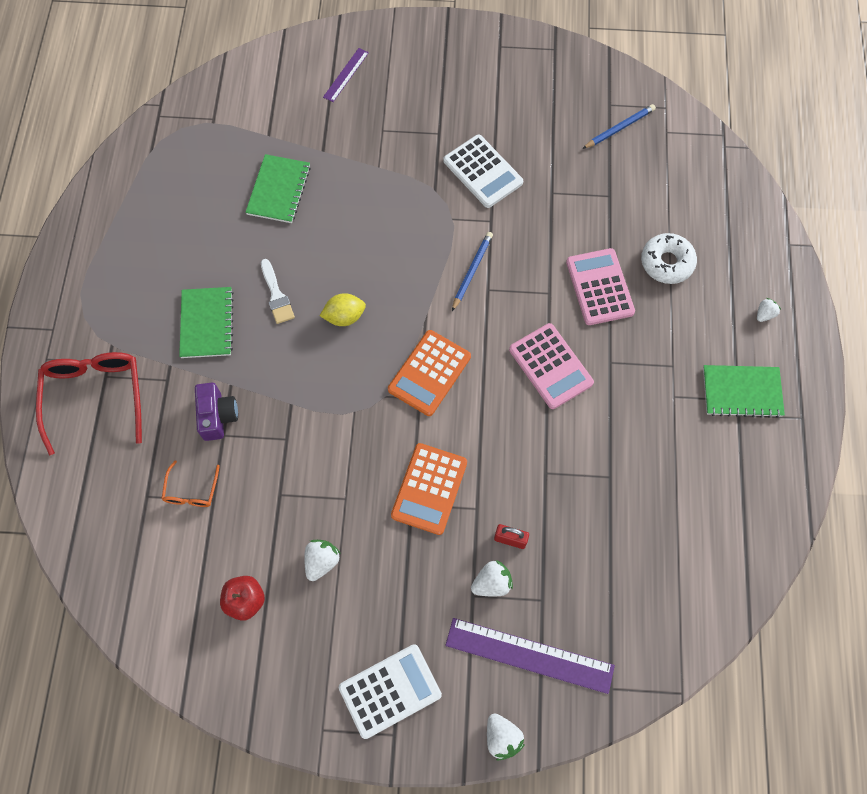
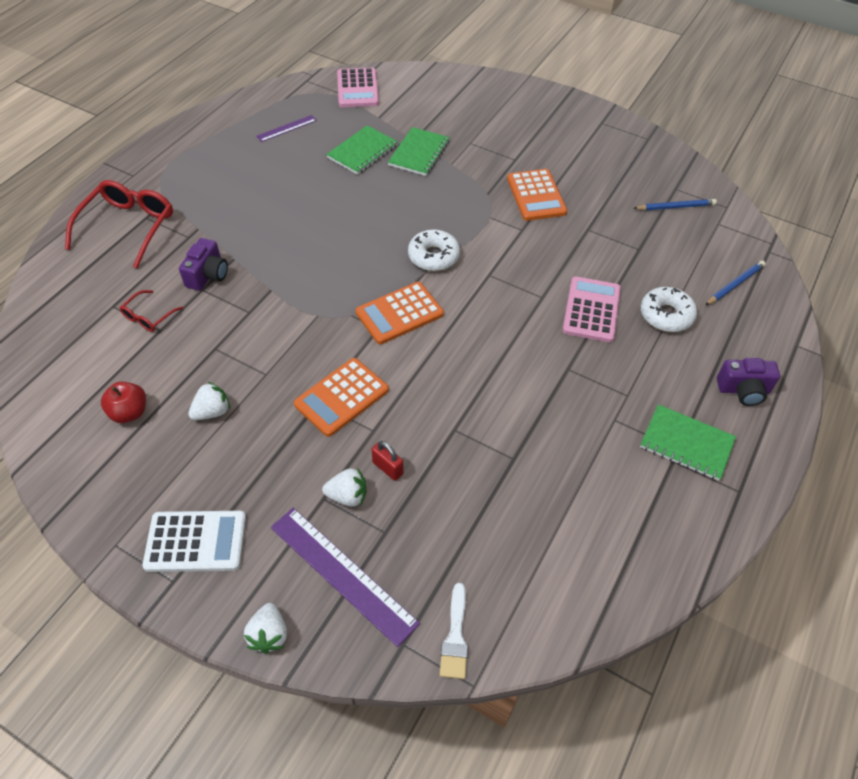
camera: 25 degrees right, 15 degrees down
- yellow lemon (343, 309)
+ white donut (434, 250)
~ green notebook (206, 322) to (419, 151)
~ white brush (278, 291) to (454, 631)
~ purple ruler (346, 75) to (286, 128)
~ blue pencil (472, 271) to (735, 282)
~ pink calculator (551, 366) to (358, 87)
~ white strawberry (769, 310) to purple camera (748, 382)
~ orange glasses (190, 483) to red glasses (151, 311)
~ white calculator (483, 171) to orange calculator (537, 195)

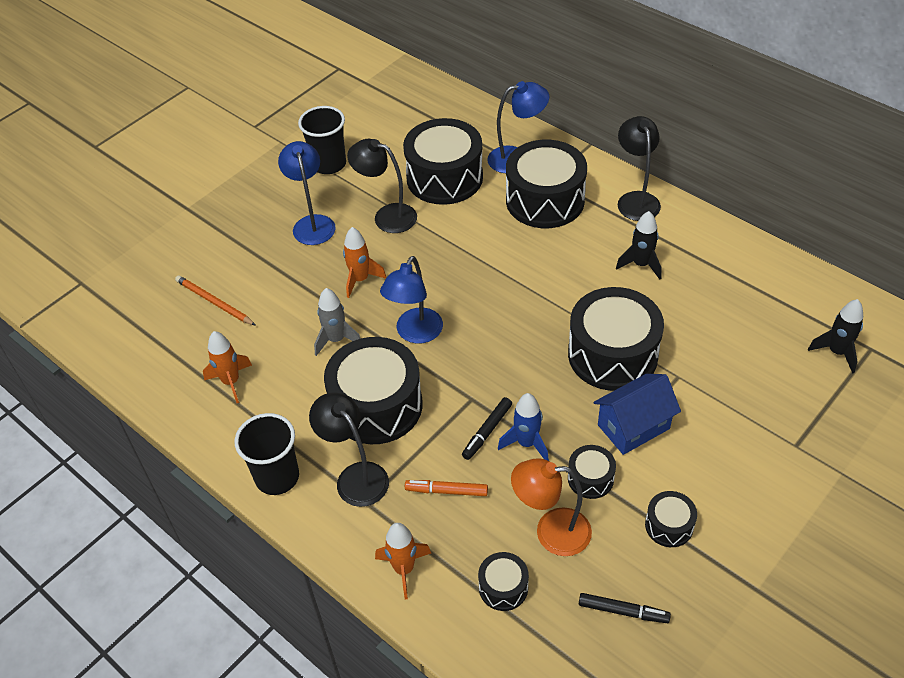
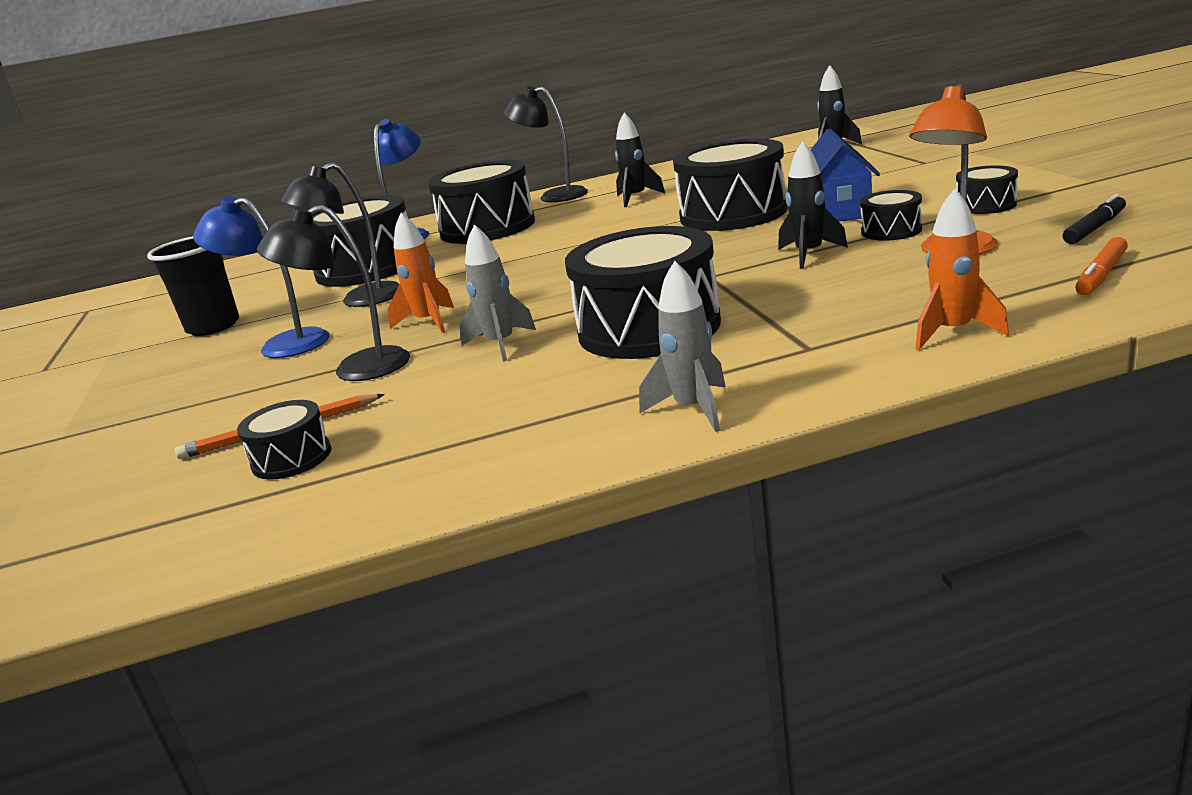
camera: 55 degrees left, 25 degrees down
- orange rocket (227, 367)
- blue lamp (411, 300)
- black marker (487, 428)
~ black lamp (349, 449) to (333, 293)
~ orange marker (446, 488) to (1101, 266)
~ black drum (503, 581) to (284, 440)
~ black cup (267, 454) to grey rocket (682, 346)
~ blue rocket (523, 427) to black rocket (813, 205)

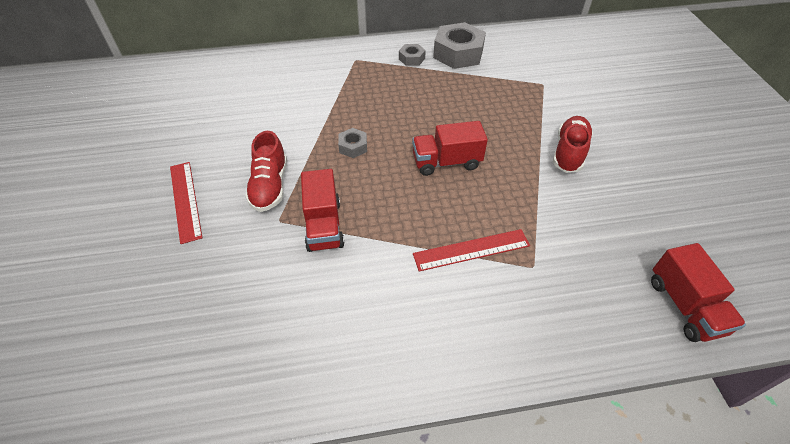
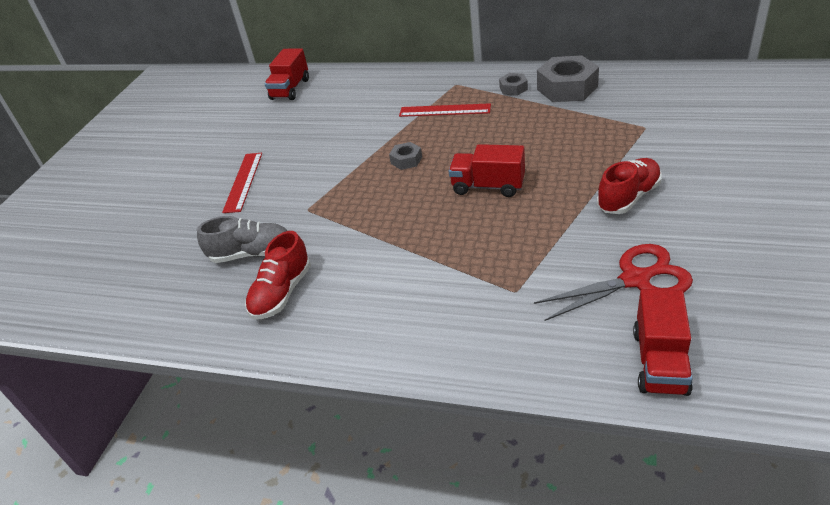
camera: 30 degrees right, 10 degrees down
+ grey shoe (242, 239)
+ red scissors (613, 282)
~ red shoe (266, 171) to (278, 275)
~ red truck (322, 210) to (287, 74)
~ red ruler (471, 250) to (445, 110)

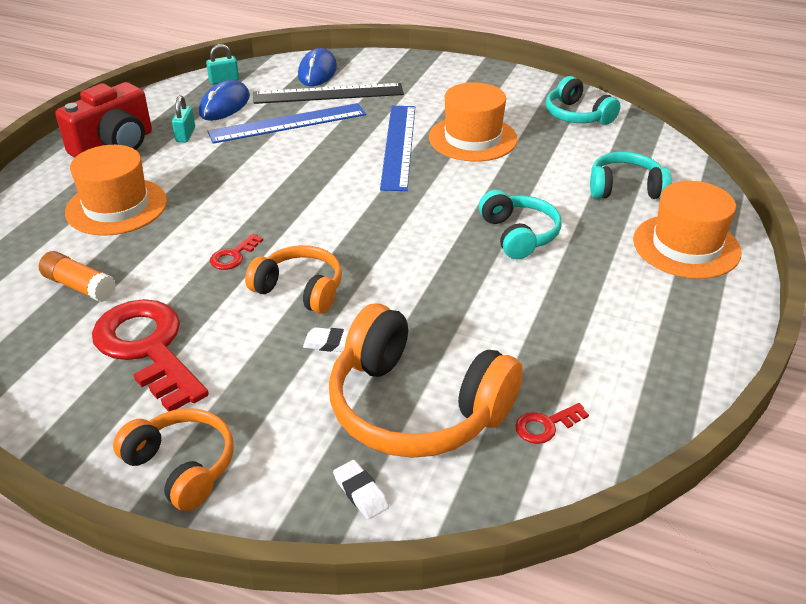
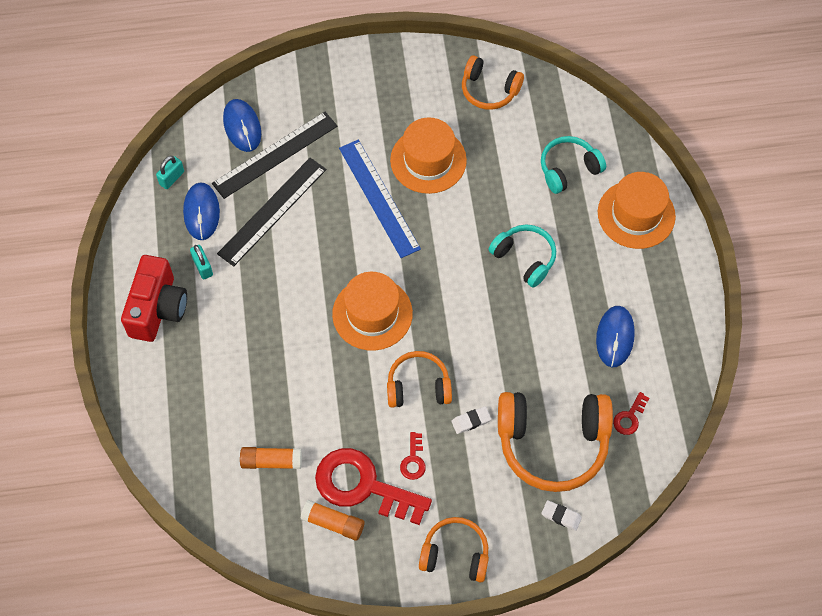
camera: 30 degrees left, 25 degrees up
+ orange glue stick (332, 520)
+ blue mouse (615, 336)
~ orange hat (116, 190) to (372, 311)
~ red key (236, 252) to (413, 456)
~ blue ruler (287, 123) to black ruler (272, 212)
~ turquoise headphones (583, 100) to orange headphones (493, 83)

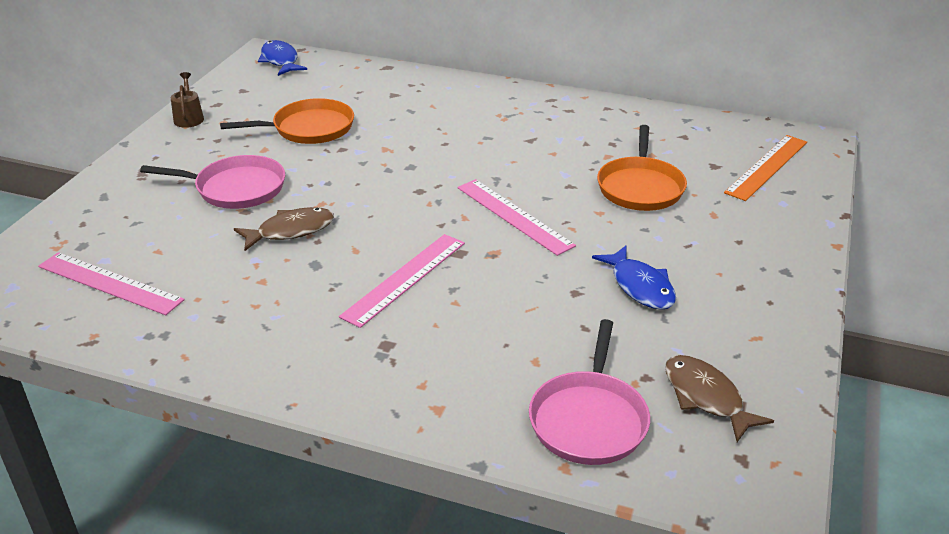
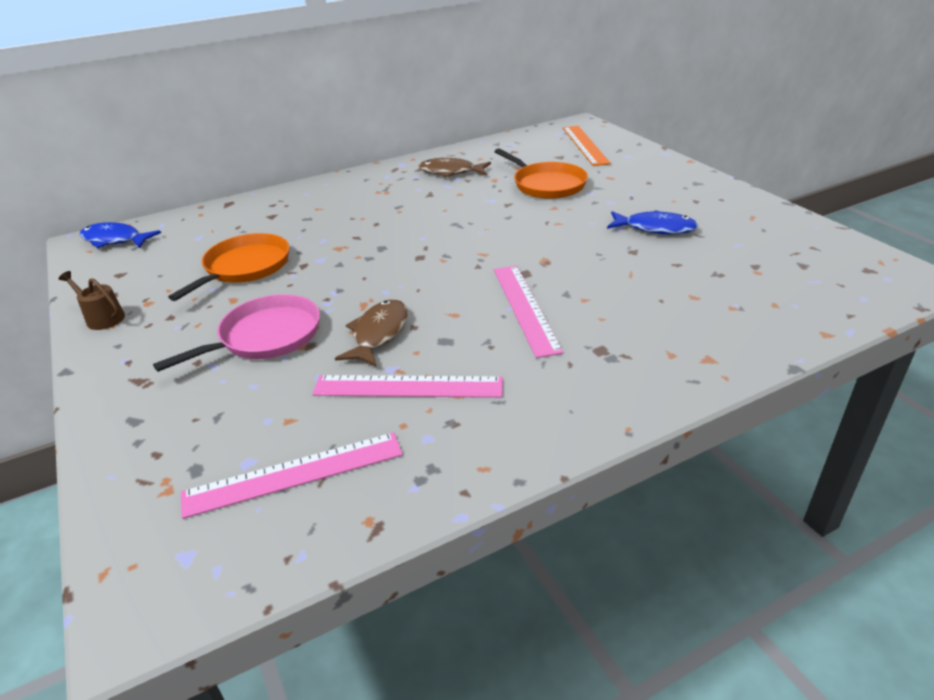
camera: 45 degrees left, 0 degrees up
- pink pan (589, 392)
~ pink ruler (516, 217) to (407, 386)
~ brown fish (719, 398) to (455, 167)

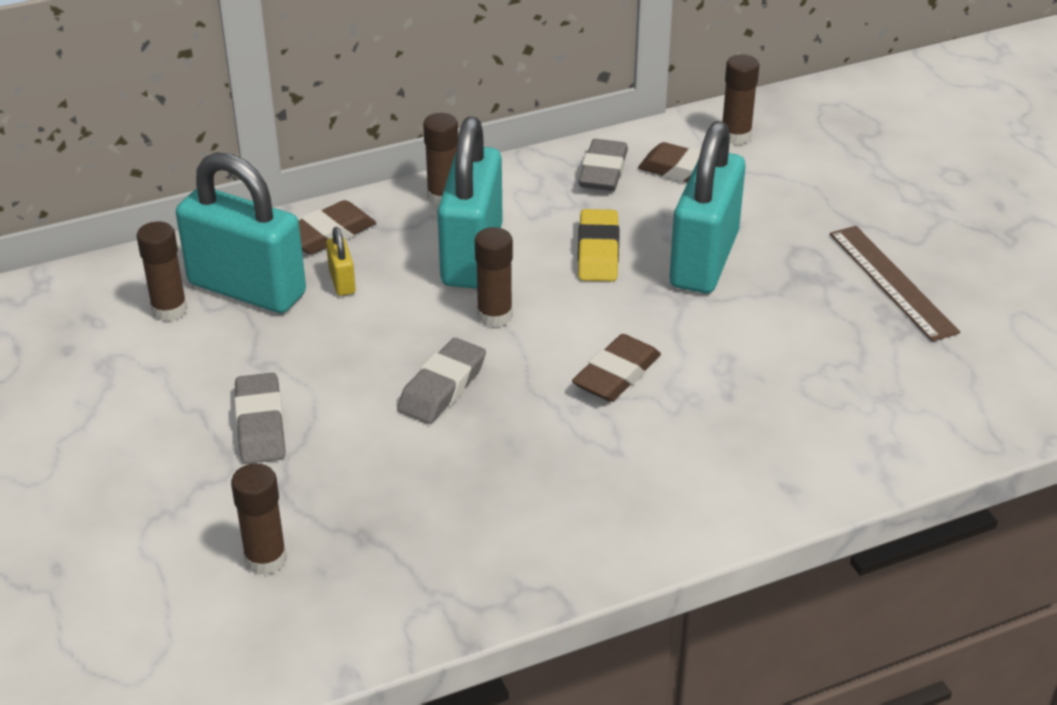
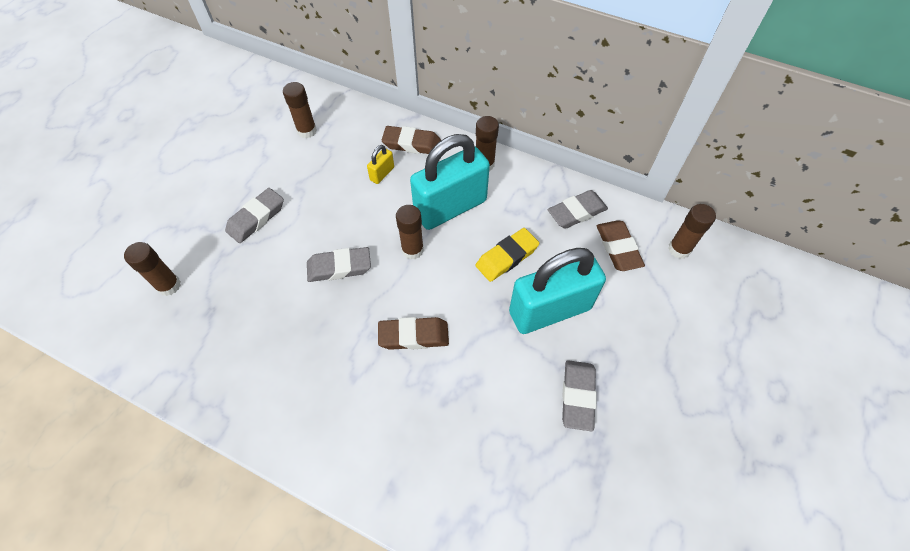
camera: 50 degrees right, 20 degrees up
- turquoise padlock (241, 232)
- brown ruler (895, 284)
+ grey eraser (579, 395)

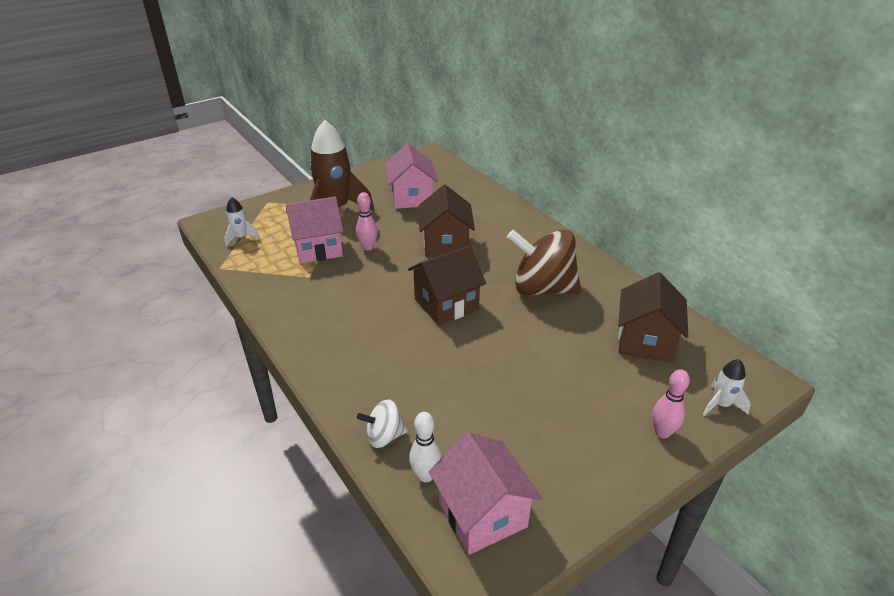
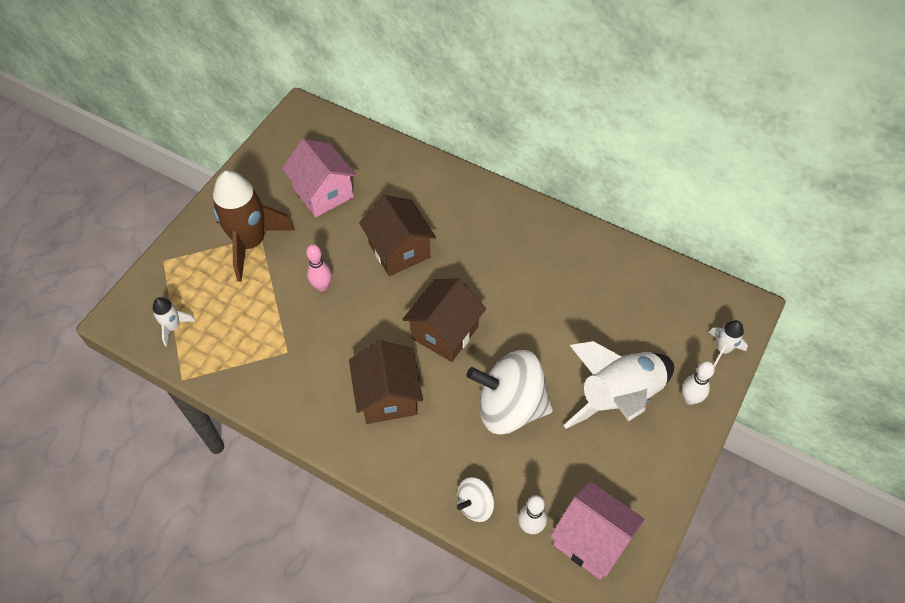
camera: 25 degrees left, 20 degrees up
- pink house (315, 230)
- brown spinning top (544, 263)
+ white spinning top (510, 392)
+ white rocket (618, 385)
~ brown house (653, 317) to (386, 382)
~ pink bowling pin (671, 404) to white bowling pin (698, 383)

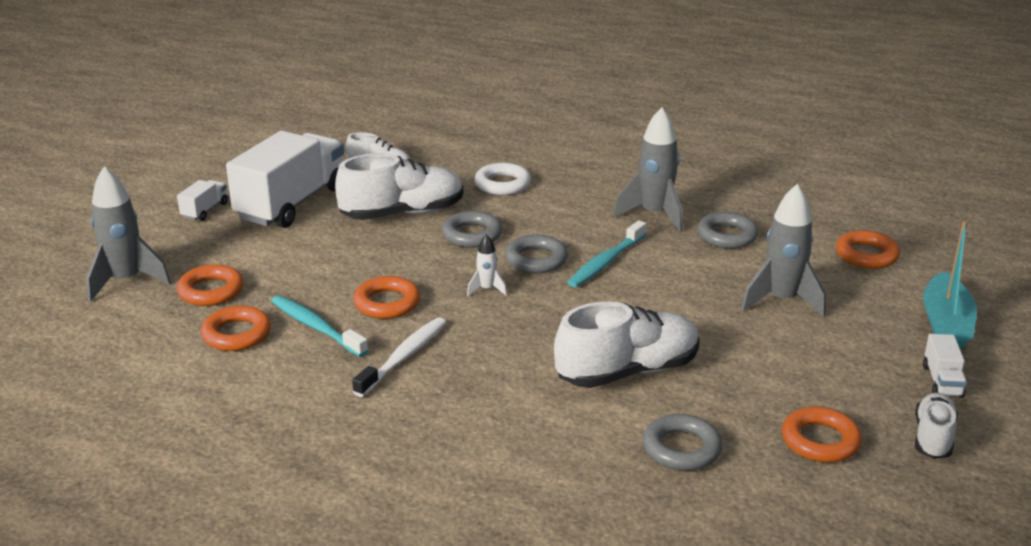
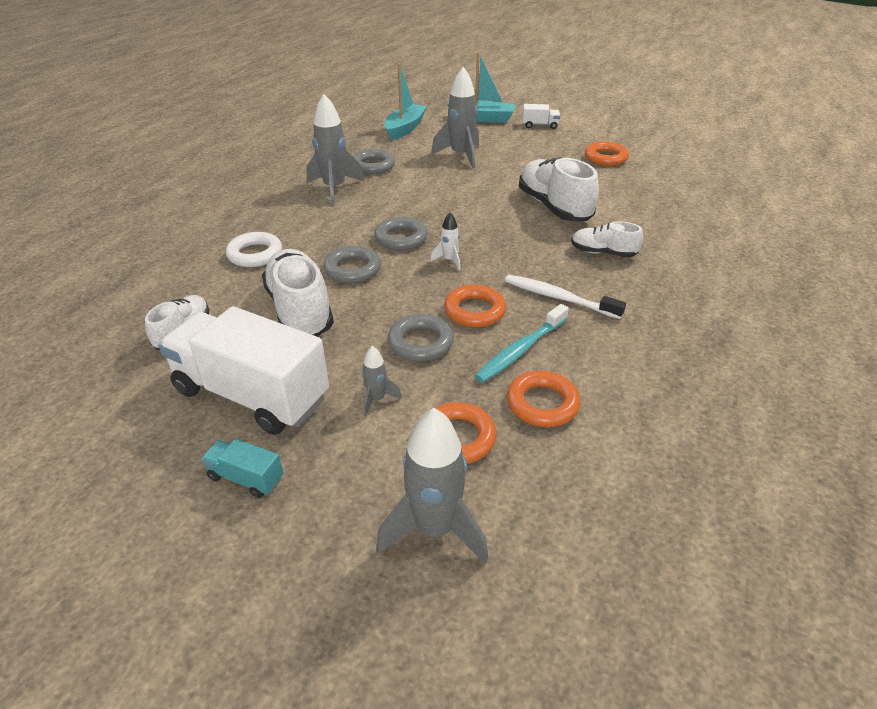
camera: 90 degrees left, 10 degrees up
- turquoise toothbrush (606, 253)
+ grey rocket (382, 381)
~ grey ring (682, 442) to (421, 337)
~ white shoe (936, 426) to (607, 239)
~ orange ring (868, 249) to turquoise boat (405, 101)
~ white truck (202, 200) to turquoise truck (242, 468)

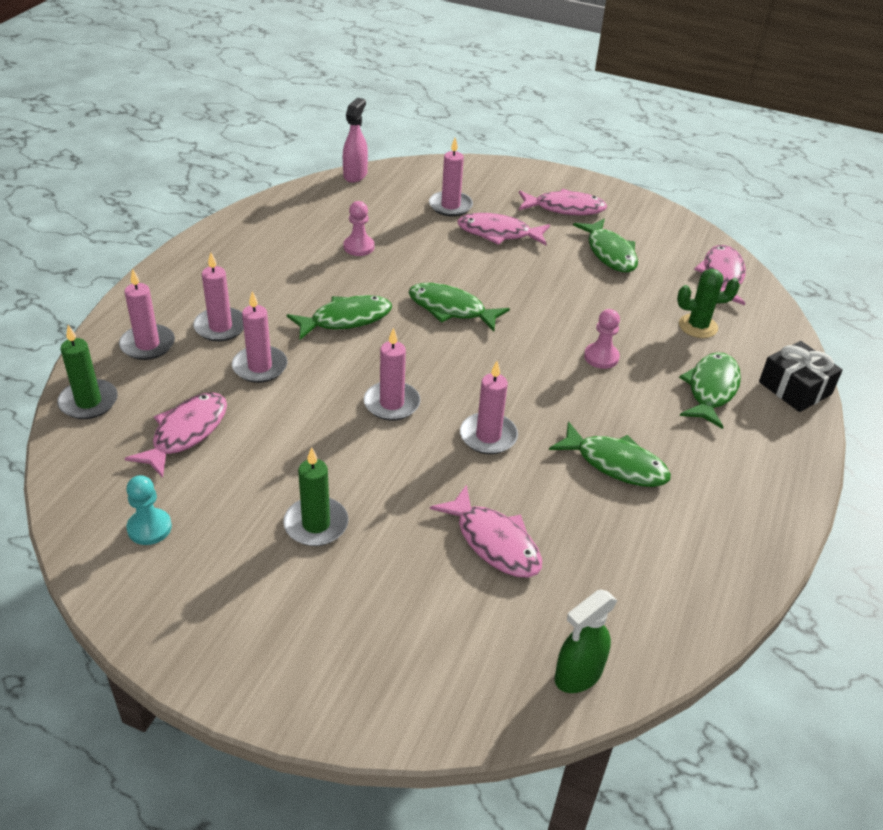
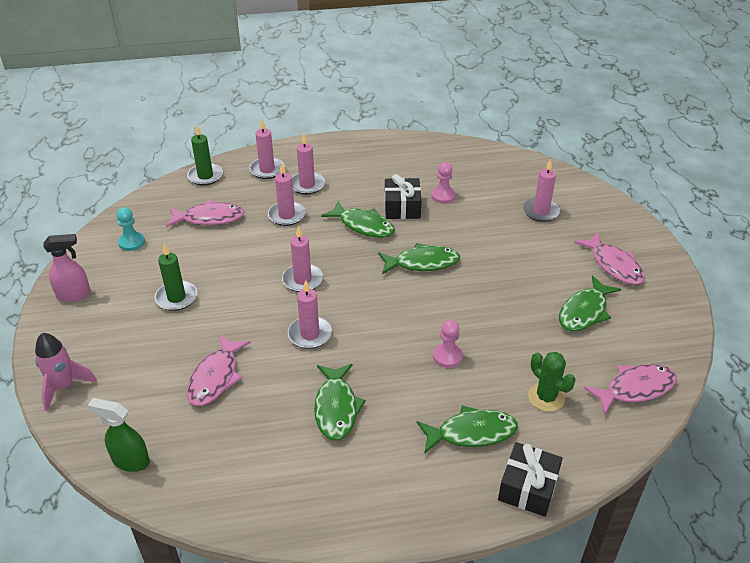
camera: 60 degrees right, 0 degrees up
- pink fish (503, 229)
+ pink rocket (66, 372)
+ black gift (403, 196)
~ pink spray bottle (355, 140) to (67, 268)
~ green fish (459, 307) = (419, 258) 90 degrees clockwise

